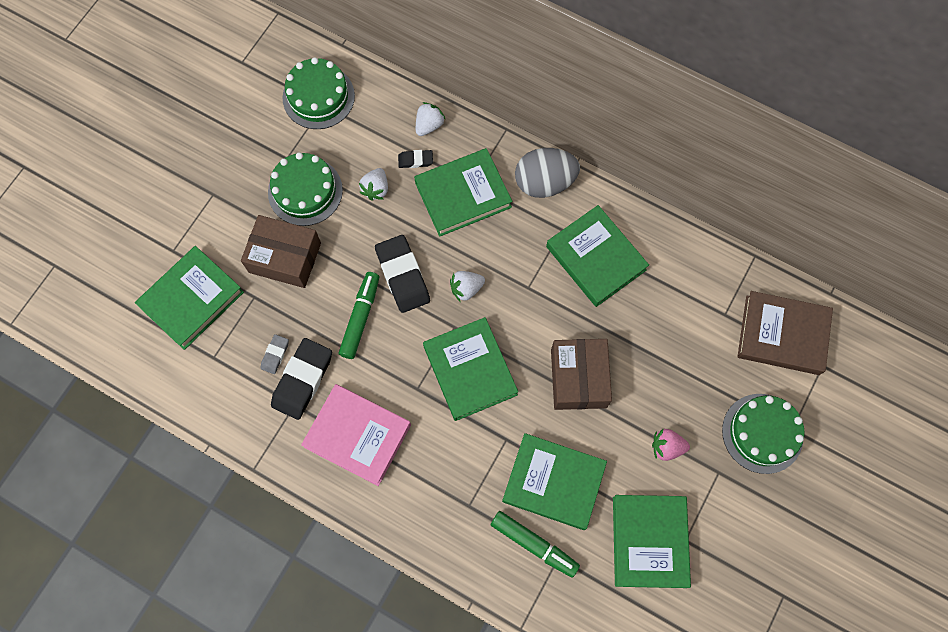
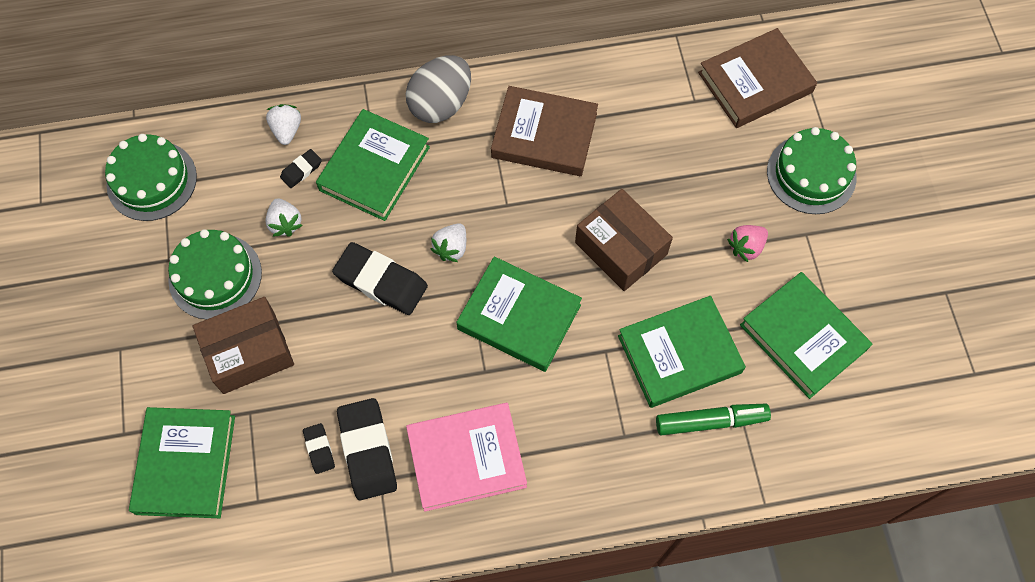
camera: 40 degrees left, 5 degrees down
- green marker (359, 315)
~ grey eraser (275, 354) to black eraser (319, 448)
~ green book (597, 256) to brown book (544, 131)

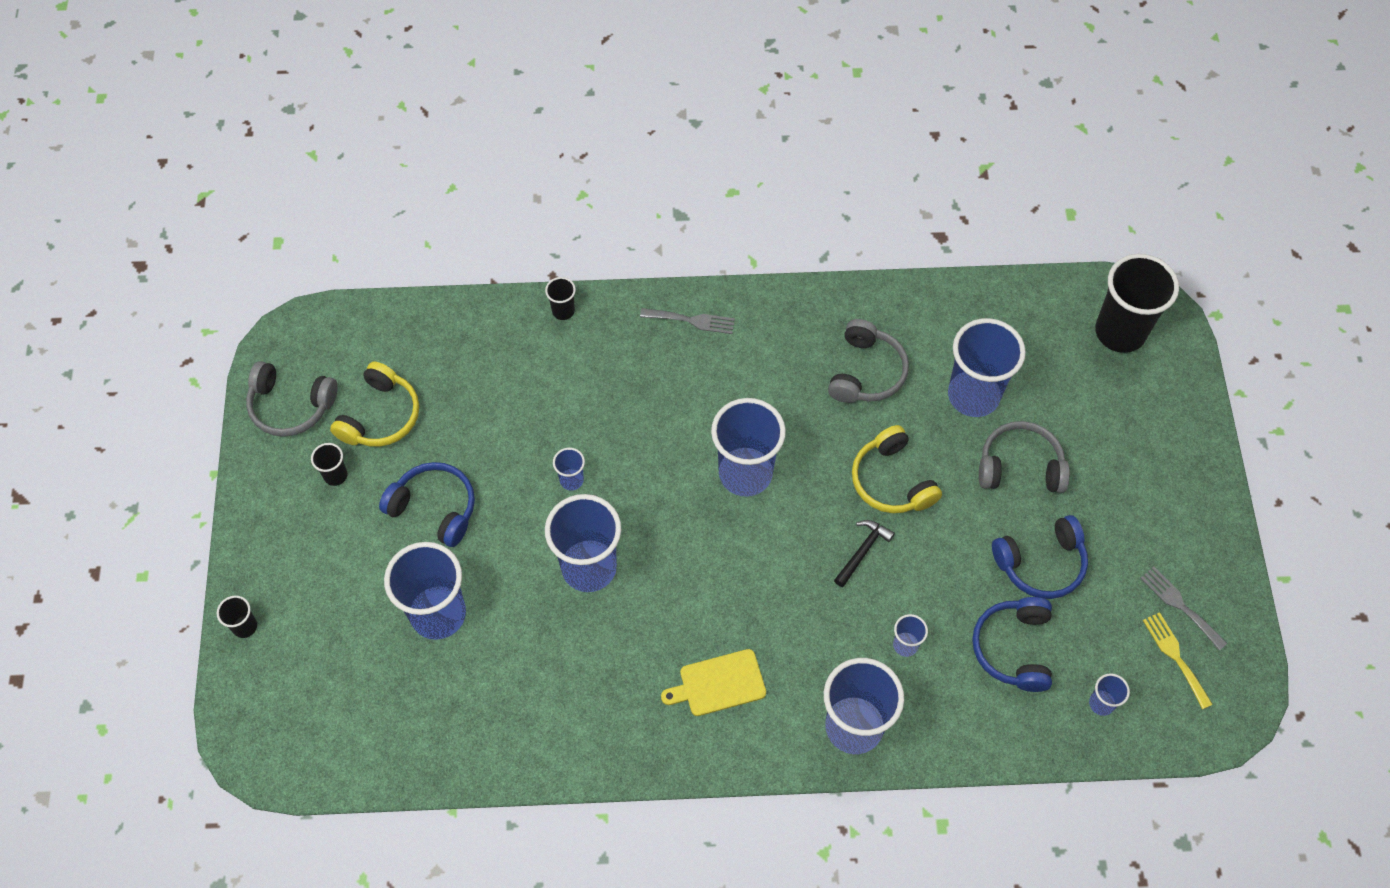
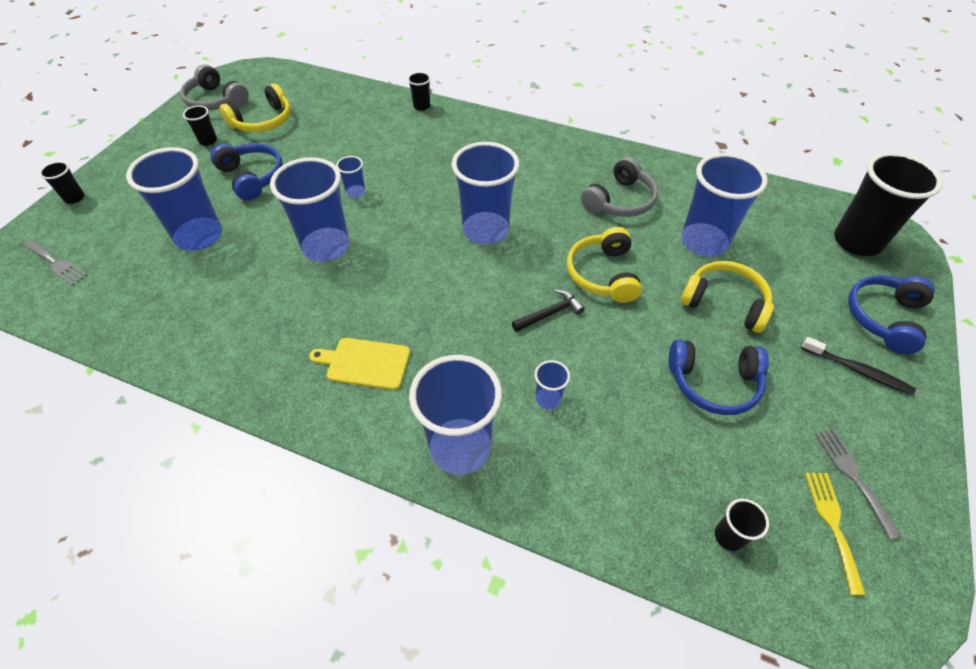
camera: 25 degrees right, 10 degrees down
+ black toothbrush (858, 366)
~ grey fork (687, 321) to (55, 263)
~ blue headphones (1012, 644) to (891, 314)
~ grey headphones (1024, 457) to yellow headphones (727, 297)
~ blue cup (1109, 694) to black cup (742, 525)

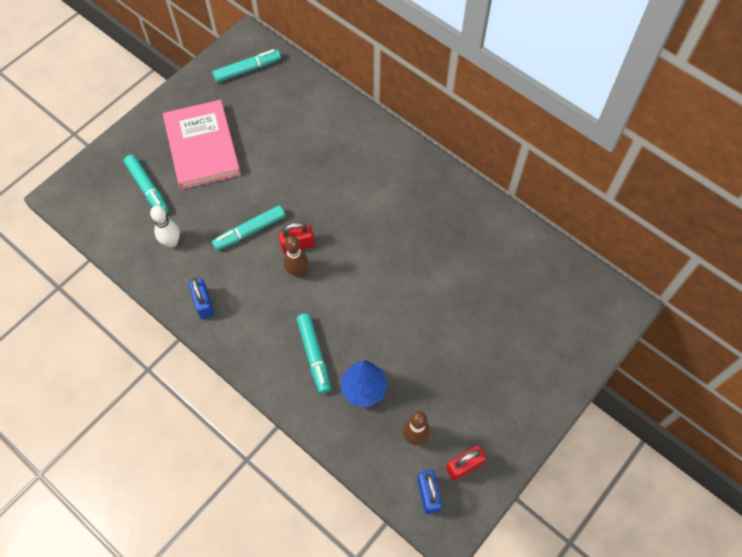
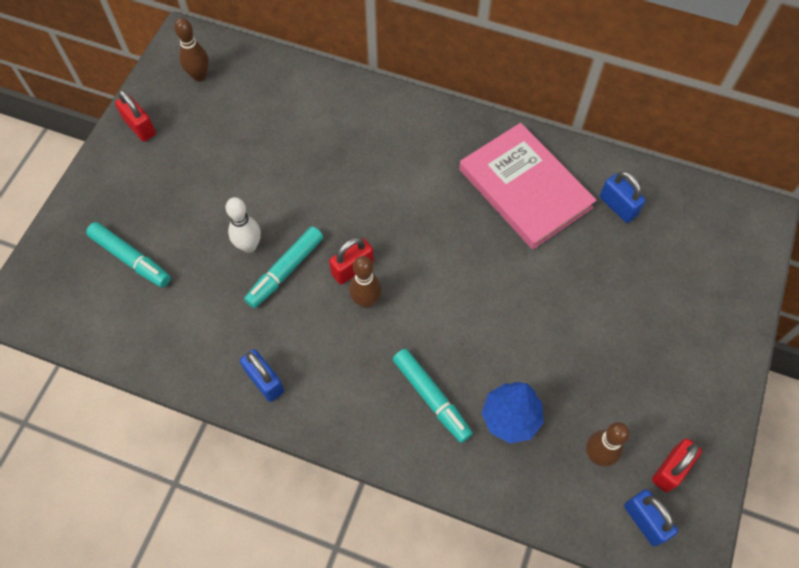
camera: 20 degrees left, 0 degrees up
+ red padlock (135, 116)
+ blue padlock (622, 197)
~ white bowling pin (165, 227) to (243, 225)
~ pink book (202, 145) to (528, 186)
~ turquoise marker (246, 66) to brown bowling pin (191, 50)

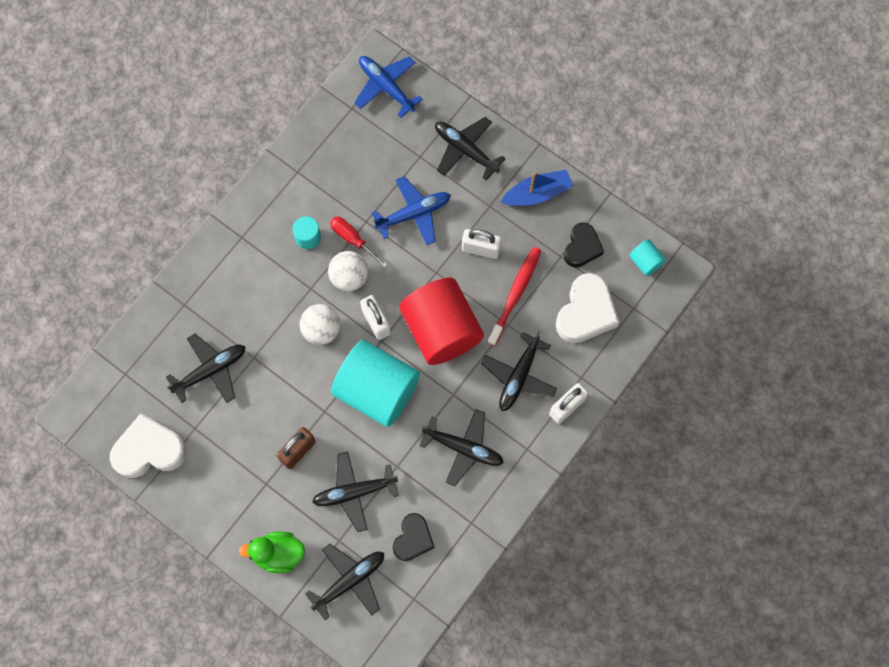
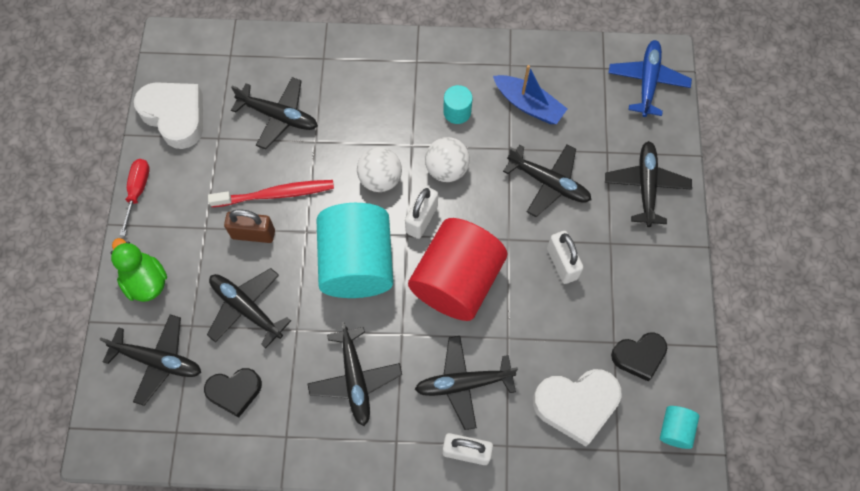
camera: 55 degrees right, 5 degrees down
~ red screwdriver (359, 242) to (135, 197)
~ red toothbrush (514, 296) to (271, 193)
~ blue boat (537, 188) to (530, 94)
~ blue plane (411, 210) to black plane (547, 180)

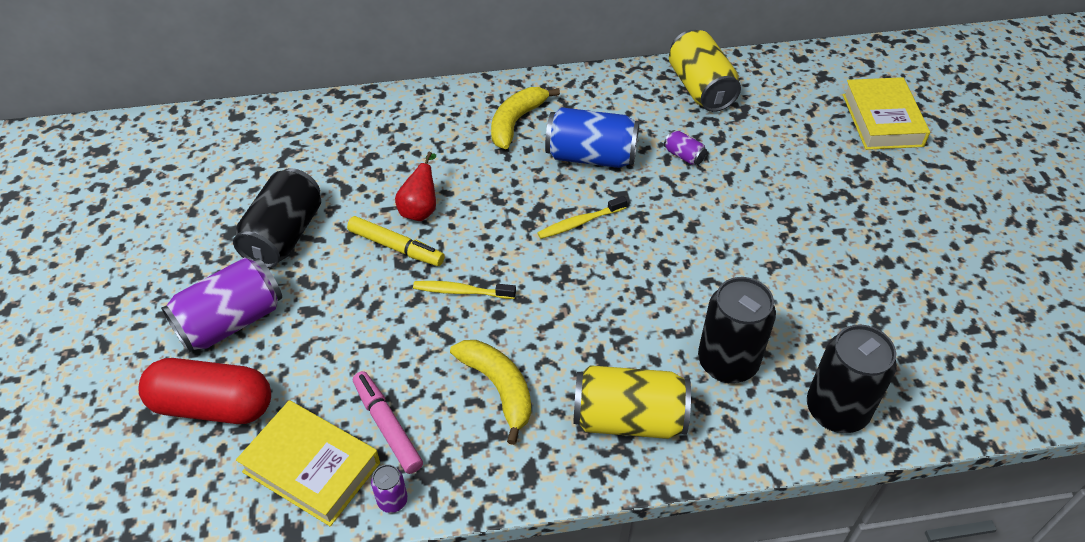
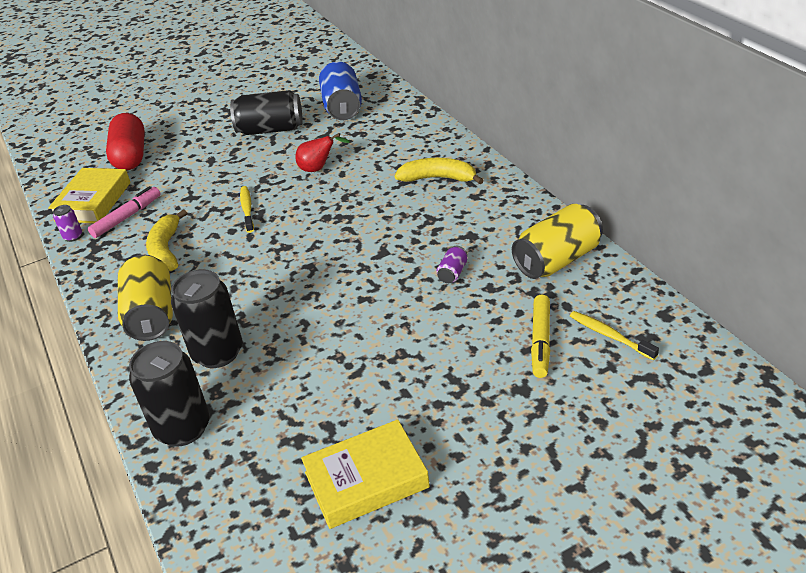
camera: 75 degrees right, 10 degrees down
- purple can (221, 305)
~ yellow marker (396, 241) to (540, 336)
~ yellow toothbrush (582, 217) to (614, 335)
~ blue can (592, 137) to (340, 91)
~ yellow book (886, 113) to (365, 474)
~ yellow banana (490, 392) = (166, 240) 135 degrees clockwise

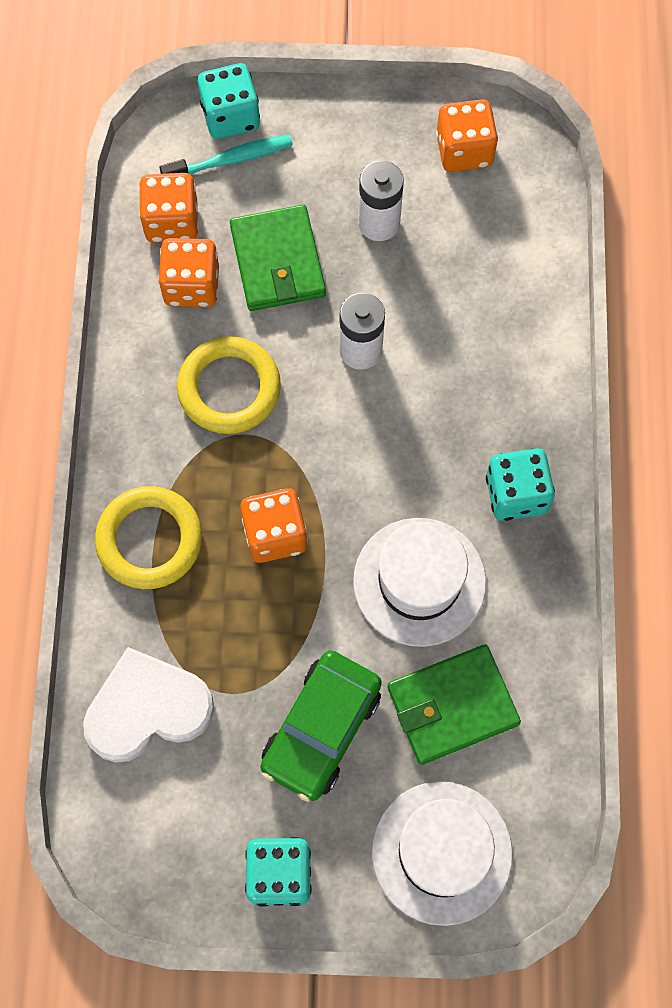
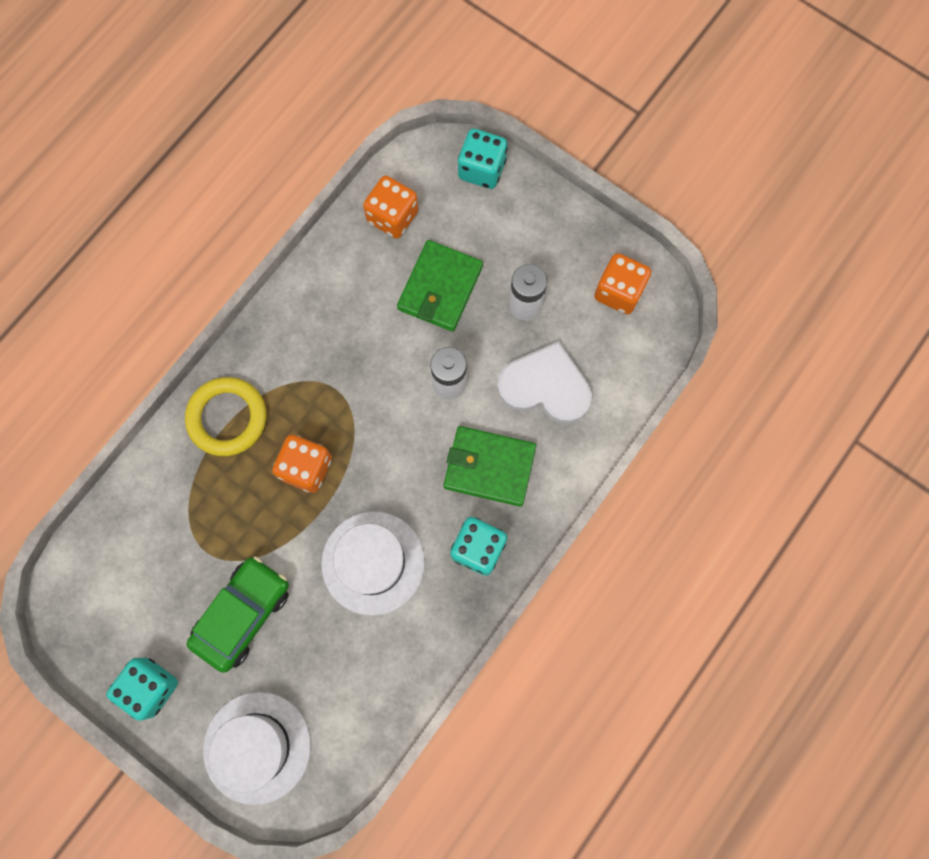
camera: 35 degrees right, 5 degrees up
- orange dice (188, 272)
- turquoise toothbrush (226, 155)
- yellow ring (229, 385)
~ white heart (148, 705) to (544, 382)
~ green wallet (454, 704) to (489, 466)
~ green car (321, 726) = (238, 614) 150 degrees clockwise

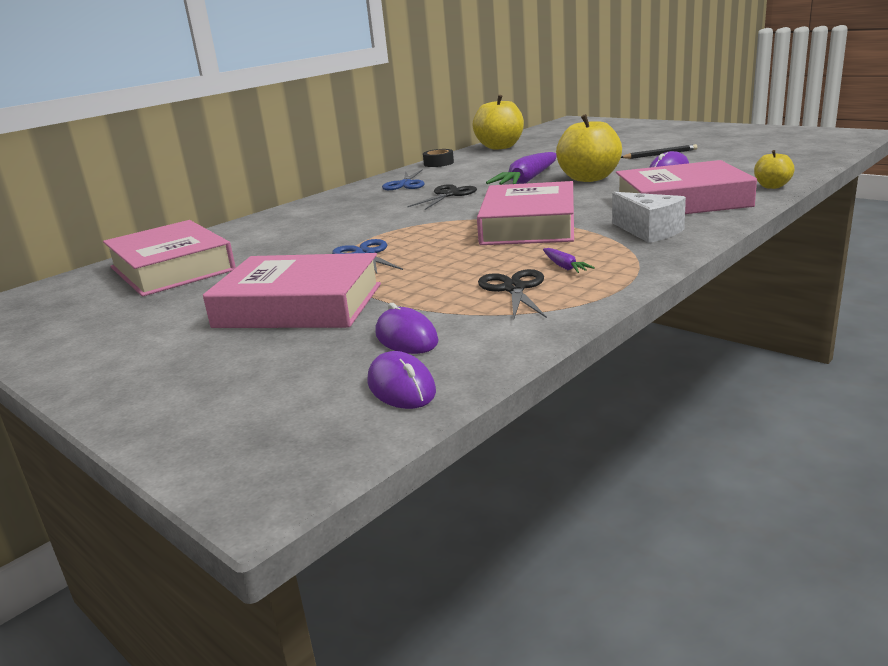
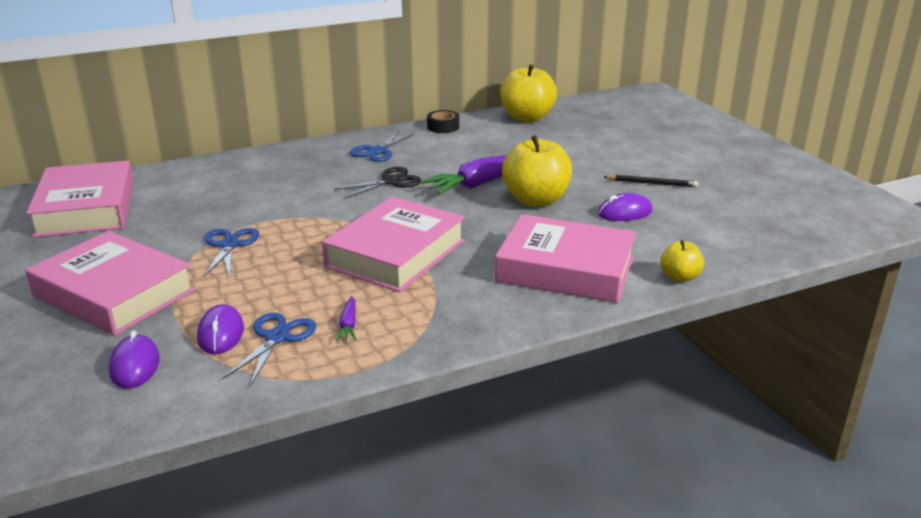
camera: 20 degrees right, 5 degrees up
- white cheese (649, 217)
~ purple mouse (402, 380) to (220, 329)
~ black scissors (512, 293) to blue scissors (269, 349)

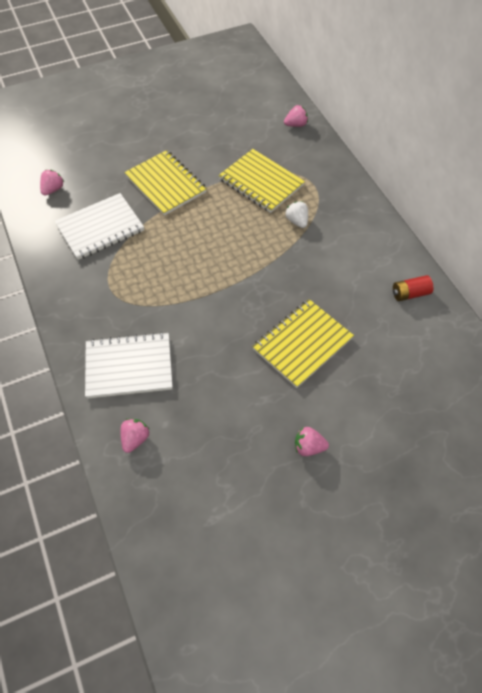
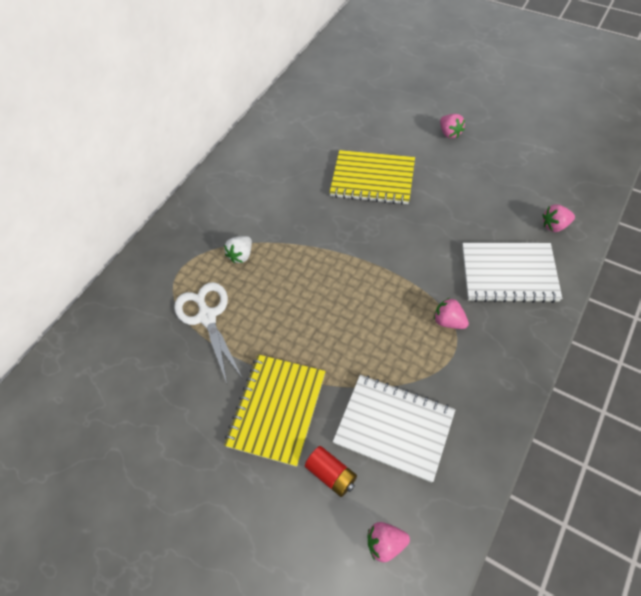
camera: 120 degrees left, 0 degrees up
~ pink strawberry (296, 116) to (451, 313)
~ red battery (413, 288) to (331, 471)
~ yellow notebook (262, 181) to white scissors (208, 332)
~ white notebook (129, 365) = (512, 273) 45 degrees counterclockwise

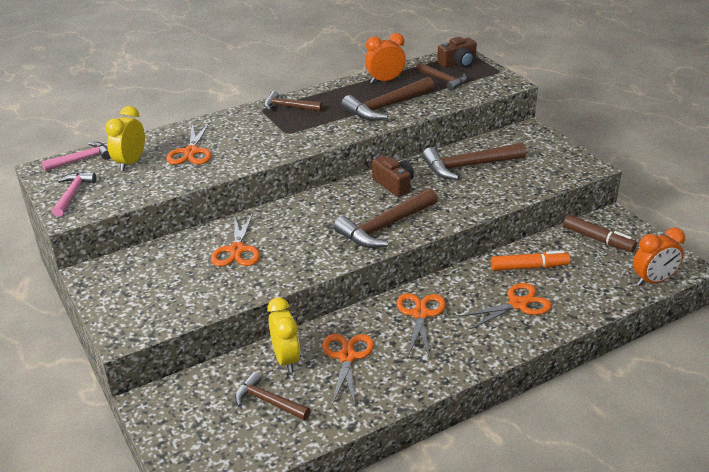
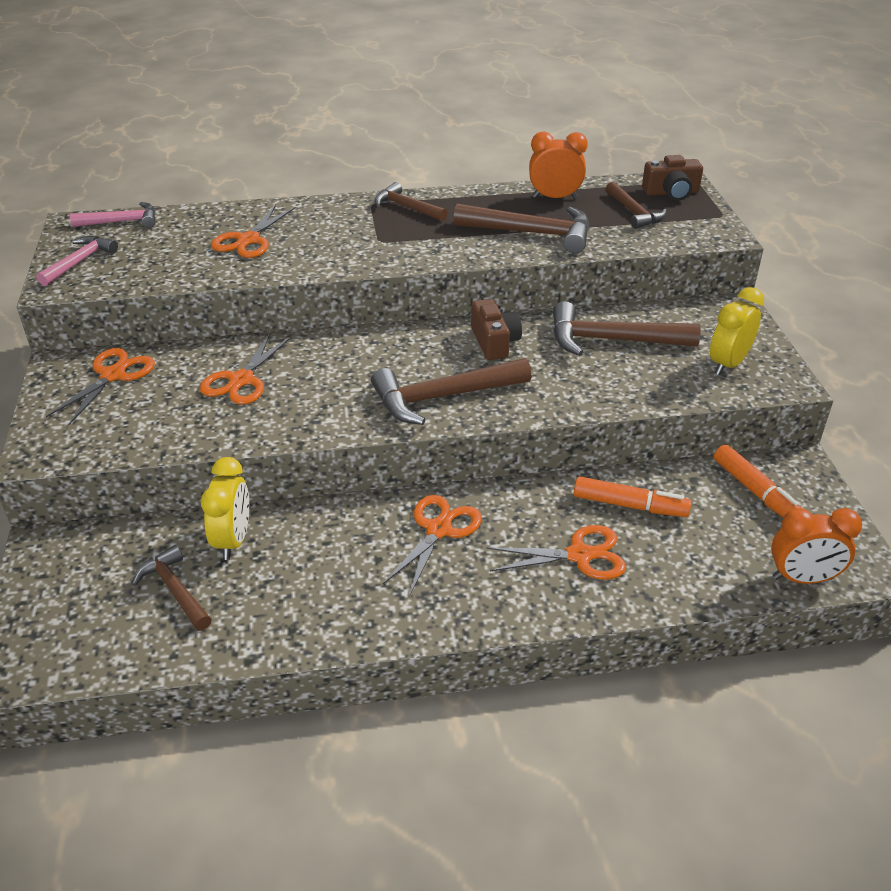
camera: 20 degrees right, 5 degrees up
~ yellow clock (125, 138) to (737, 331)
~ orange scissors (348, 369) to (100, 386)
~ brown marker (600, 233) to orange marker (758, 481)
~ brown hammer (387, 99) = (521, 229) 150 degrees counterclockwise

